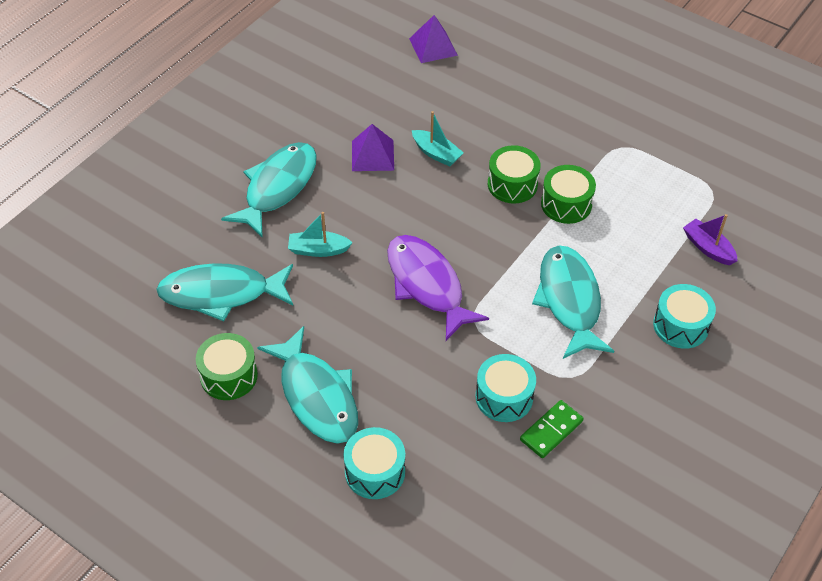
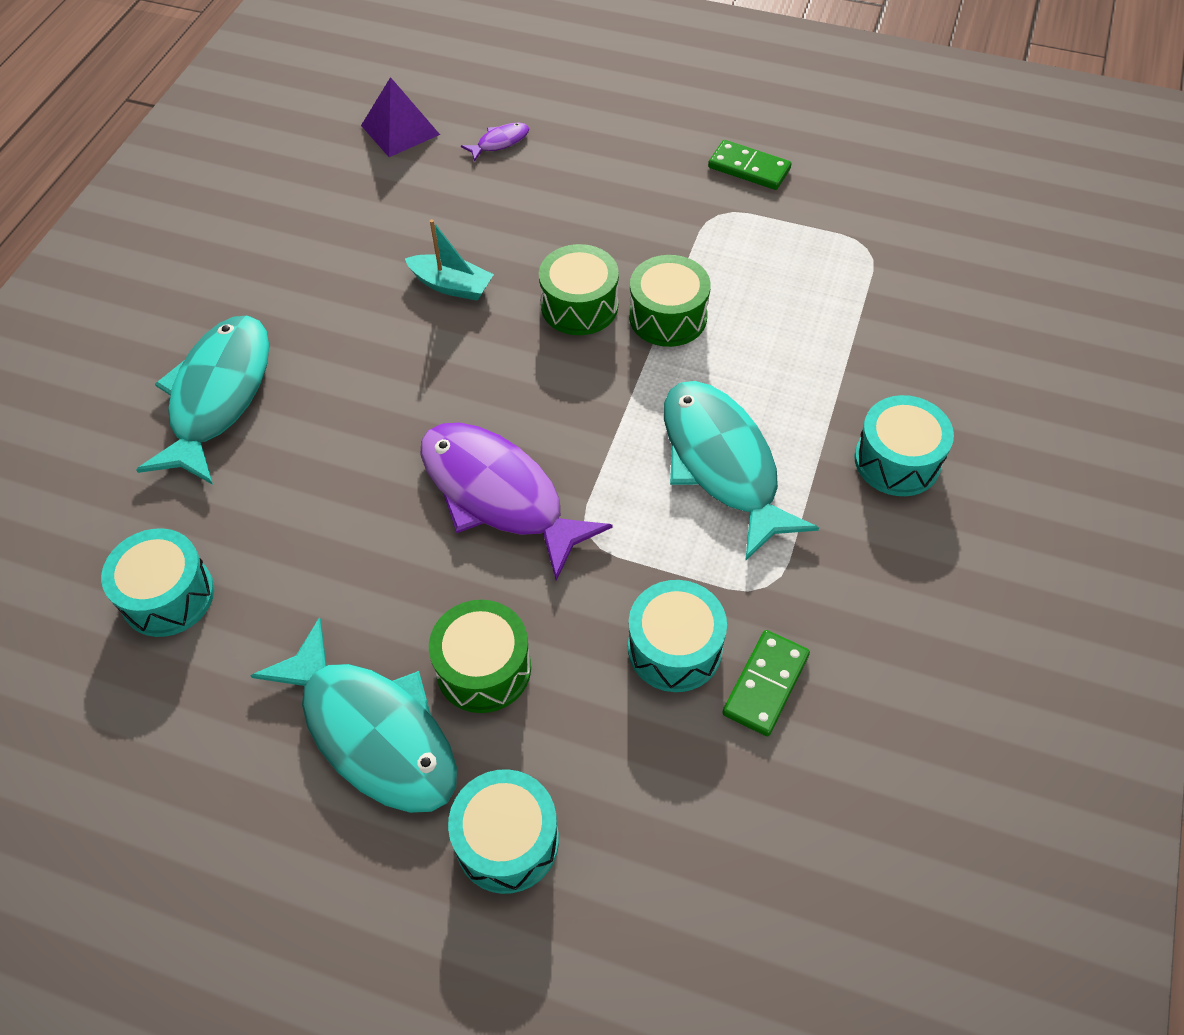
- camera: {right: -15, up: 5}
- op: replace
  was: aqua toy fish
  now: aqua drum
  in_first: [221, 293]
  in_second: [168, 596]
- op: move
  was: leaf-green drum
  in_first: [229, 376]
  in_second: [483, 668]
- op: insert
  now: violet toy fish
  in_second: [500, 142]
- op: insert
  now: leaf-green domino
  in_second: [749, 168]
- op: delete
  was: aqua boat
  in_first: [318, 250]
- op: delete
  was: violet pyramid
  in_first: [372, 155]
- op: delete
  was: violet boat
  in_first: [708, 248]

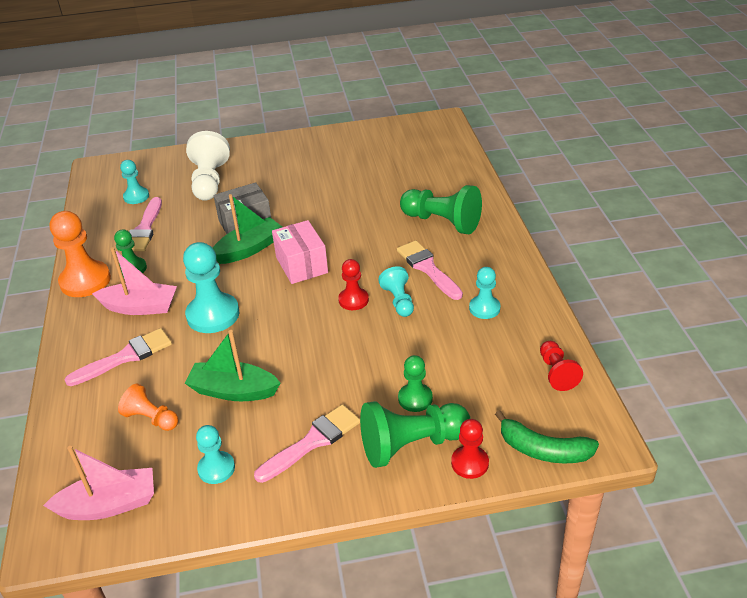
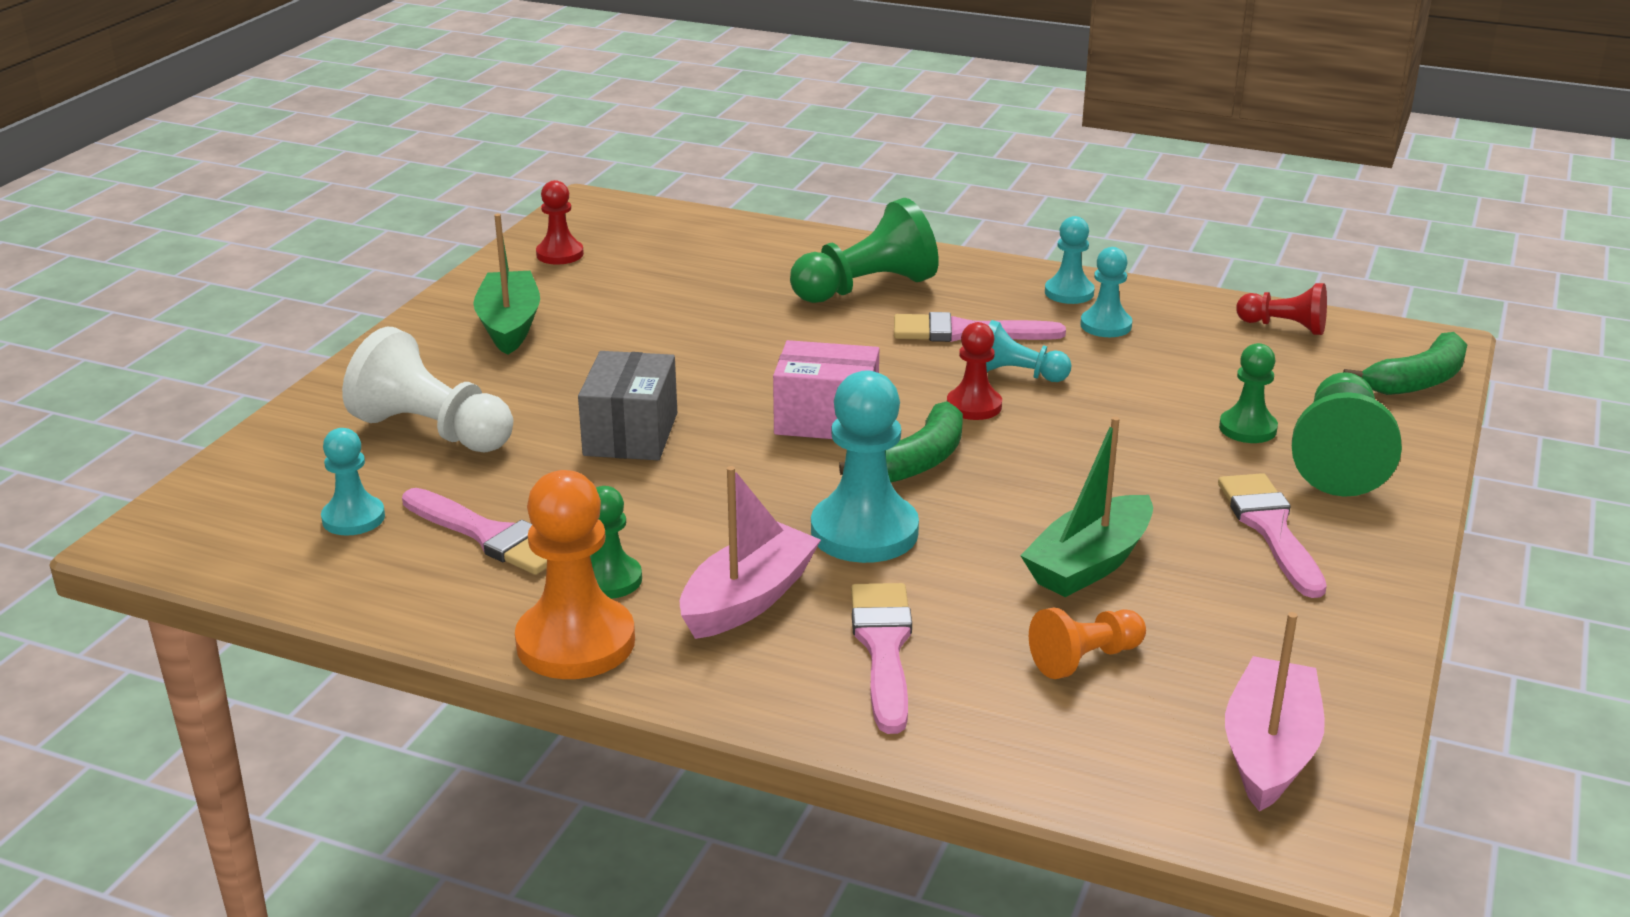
- camera: {right: -60, up: -10}
- op: move
  was: leaf-green boat
  in_first: [249, 249]
  in_second: [509, 325]
- op: move
  was: crimson game pawn
  in_first: [470, 463]
  in_second: [560, 254]
- op: insert
  now: leaf-green banana
  in_second: [918, 461]
- op: move
  was: aqua game pawn
  in_first: [216, 468]
  in_second: [1069, 293]

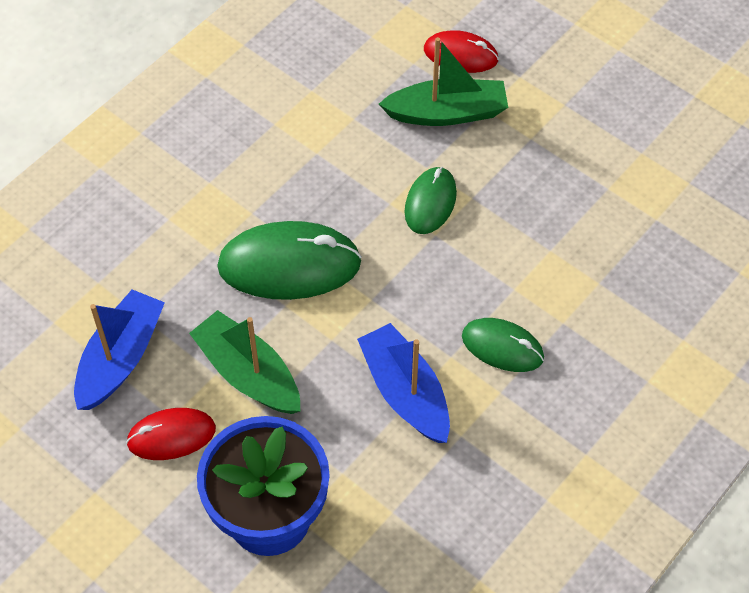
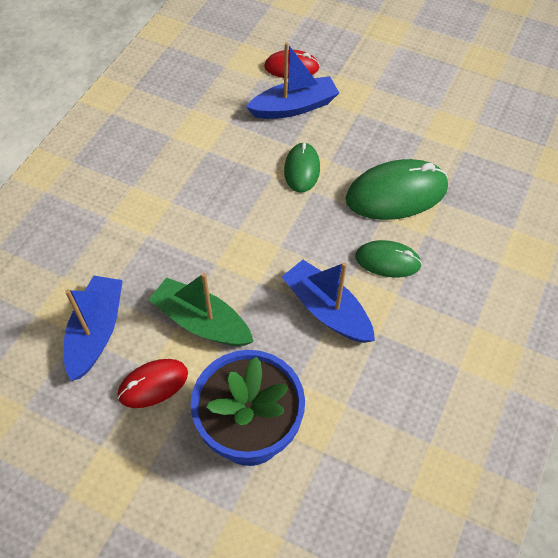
- camera: {right: -15, up: 0}
- op: recolor
  was: leaf-green boat
  now: cobalt boat
  in_first: [447, 113]
  in_second: [294, 107]
- op: move
  was: leaf-green mouse
  in_first: [289, 265]
  in_second: [396, 193]

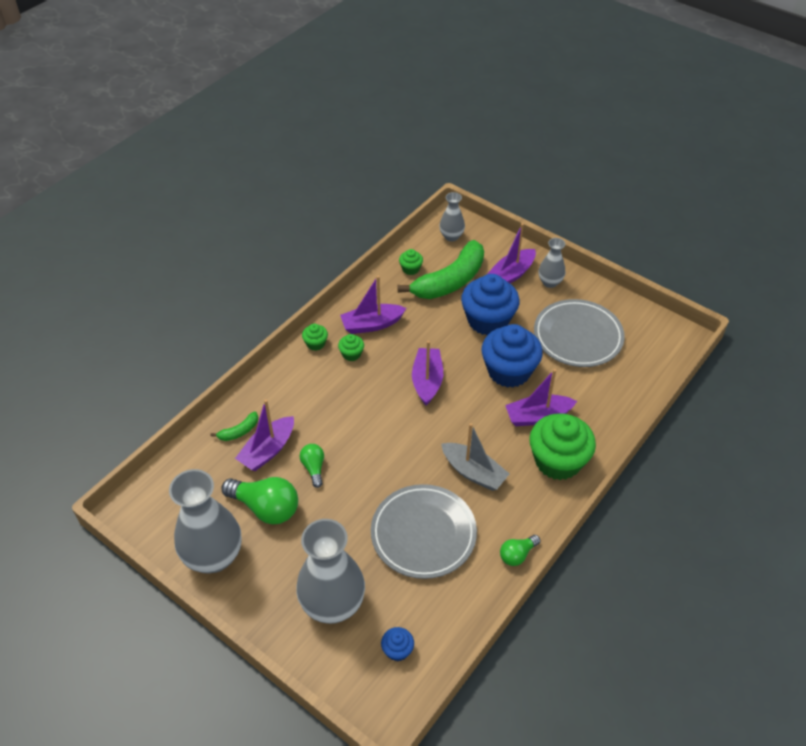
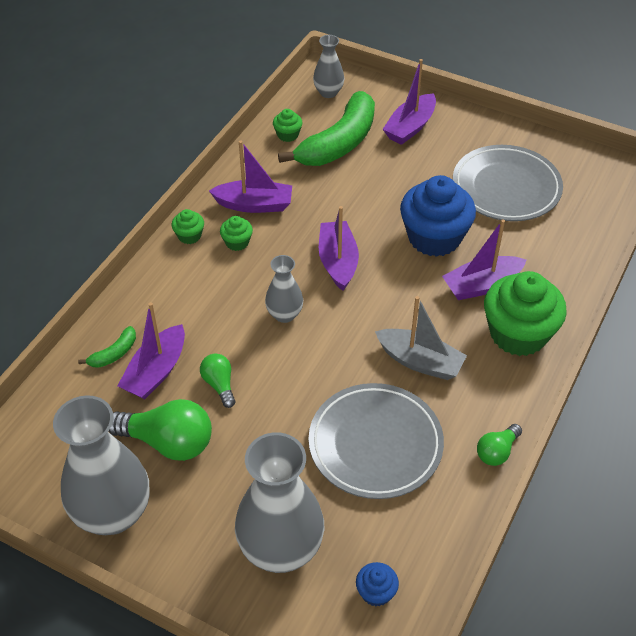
- camera: {right: -10, up: 0}
- op: rotate
  was: violet boat
  in_first: [372, 324]
  in_second: [254, 205]
  clockwise: -150
- op: move
  was: gray flower vase
  in_first: [550, 282]
  in_second: [284, 314]
- op: delete
  was: cobalt muffin
  in_first: [488, 320]

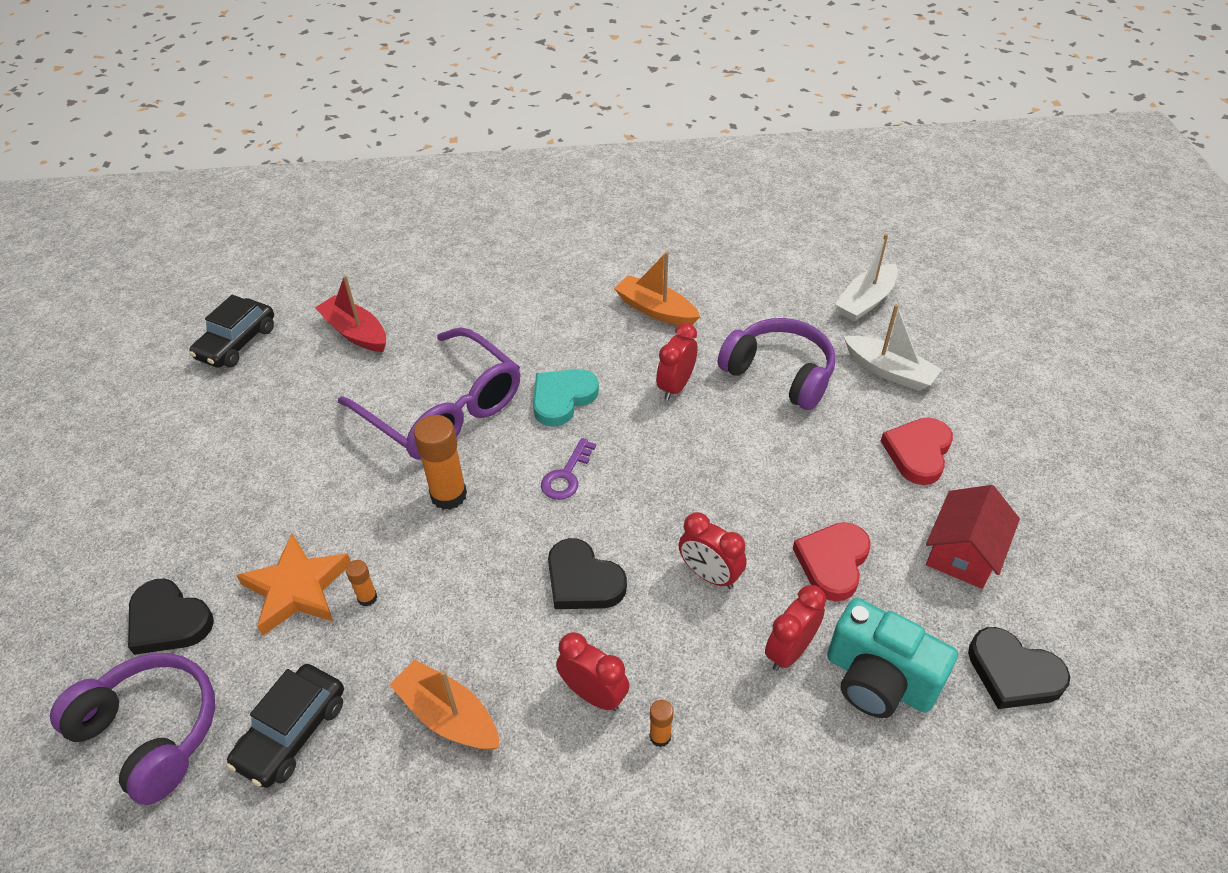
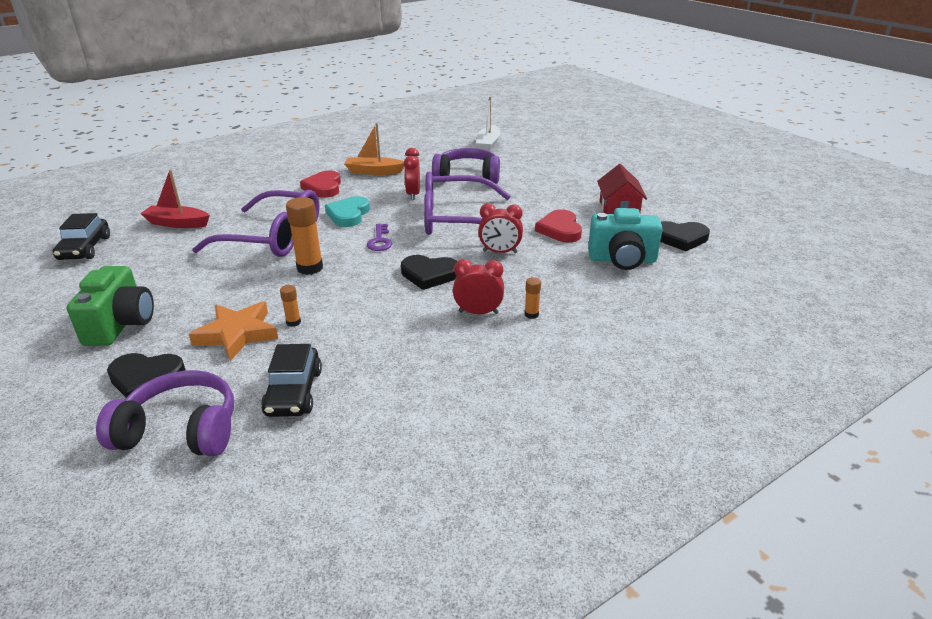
- camera: {right: -30, up: -15}
- op: insert
  now: leaf-green camera
  in_second: [121, 325]
- op: move
  was: crimson heart shape
  in_first: [918, 453]
  in_second: [323, 187]
- op: insert
  now: violet spectacles
  in_second: [456, 219]
- op: delete
  was: bright orange boat
  in_first: [448, 715]
- op: delete
  was: crimson clock
  in_first: [789, 651]
- op: delete
  was: pure white boat
  in_first: [889, 371]

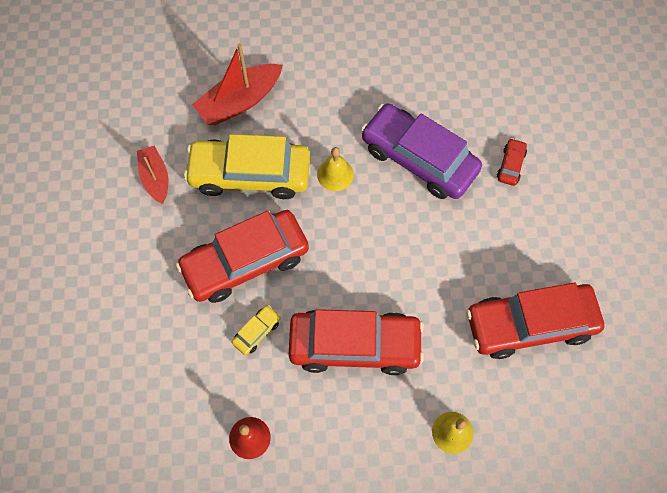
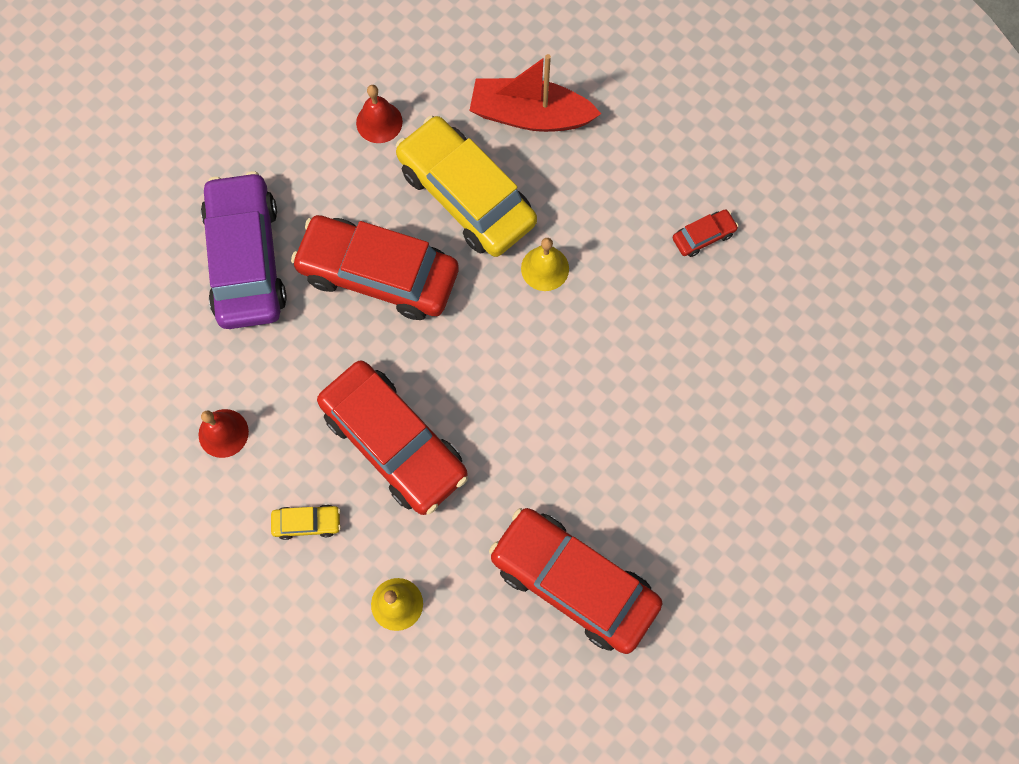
- camera: {right: 45, up: 5}
- op: move
  was: violet car
  in_first: [419, 158]
  in_second: [247, 259]
- op: move
  was: yellow car
  in_first: [257, 332]
  in_second: [307, 523]
- op: replace
  was: crimson boat
  now: crimson bell
  in_first: [155, 178]
  in_second: [379, 122]
- op: move
  was: crimson car
  in_first: [511, 165]
  in_second: [703, 236]

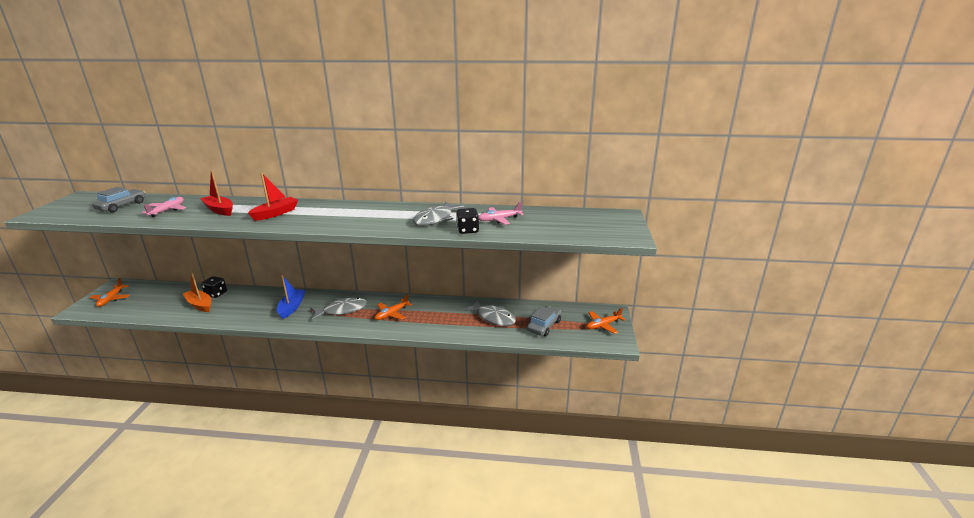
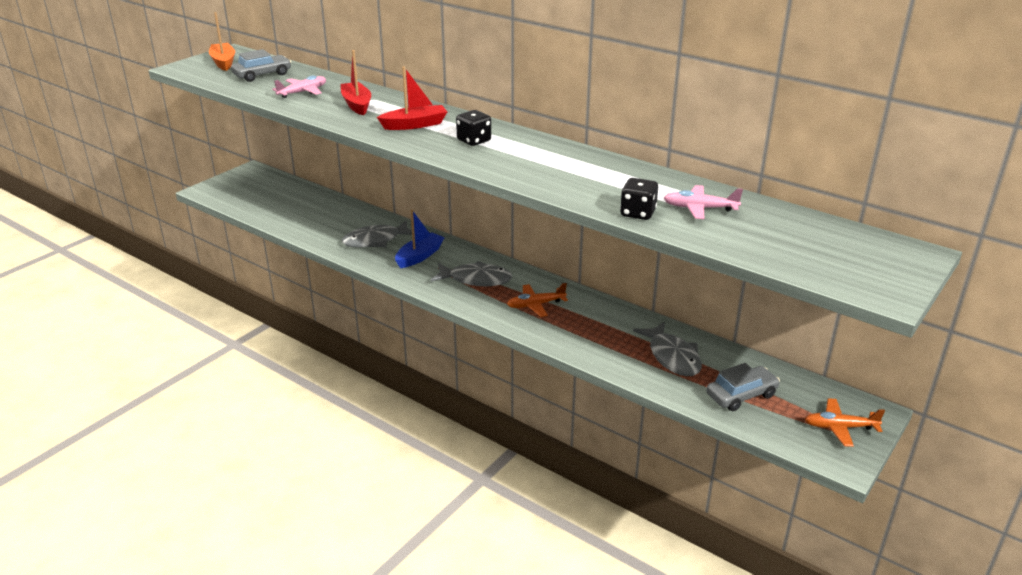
- camera: {right: 30, up: 5}
- op: move
  was: bright orange boat
  in_first: [200, 305]
  in_second: [223, 62]
- op: move
  was: gray toy fish
  in_first: [435, 219]
  in_second: [375, 241]
- op: move
  was: black die
  in_first: [216, 294]
  in_second: [474, 141]
- op: delete
  was: bright orange toy plane
  in_first: [111, 299]

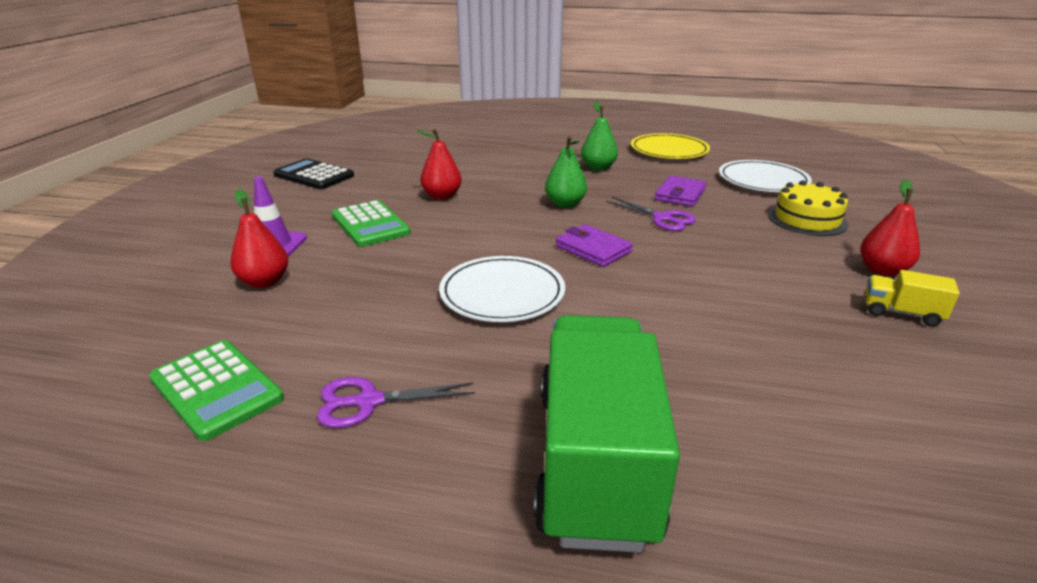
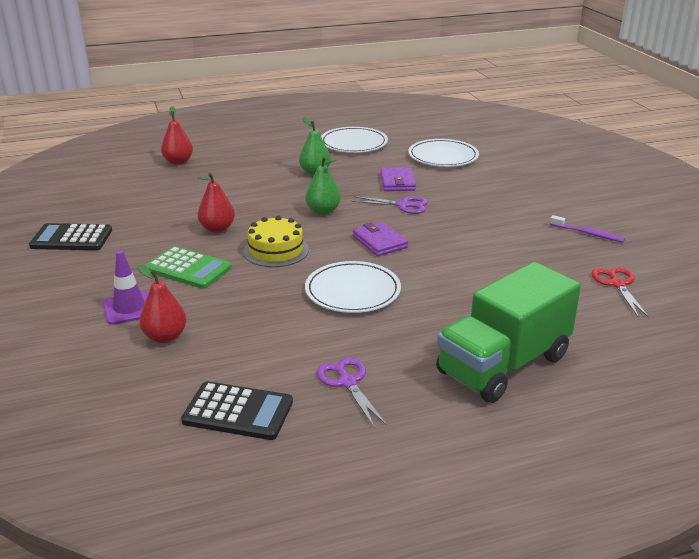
- camera: {right: -30, up: 0}
- op: move
  was: crimson pear fruit
  in_first: [882, 270]
  in_second: [178, 162]
- op: recolor
  was: leaf-green calculator
  now: black calculator
  in_first: [217, 389]
  in_second: [238, 411]
- op: move
  was: yellow cake
  in_first: [807, 219]
  in_second: [276, 250]
- op: rotate
  was: violet shears
  in_first: [368, 401]
  in_second: [347, 382]
  clockwise: 105
- op: recolor
  was: yellow plate
  now: pure white plate
  in_first: [669, 150]
  in_second: [354, 143]
- op: rotate
  was: violet billfold
  in_first: [593, 249]
  in_second: [379, 242]
  clockwise: 45
- op: rotate
  was: leaf-green toy truck
  in_first: [595, 461]
  in_second: [503, 365]
  clockwise: -105
- op: replace
  was: yellow toy truck
  now: violet toothbrush
  in_first: [901, 313]
  in_second: [588, 233]
- op: insert
  now: crimson shears
  in_second: [617, 284]

